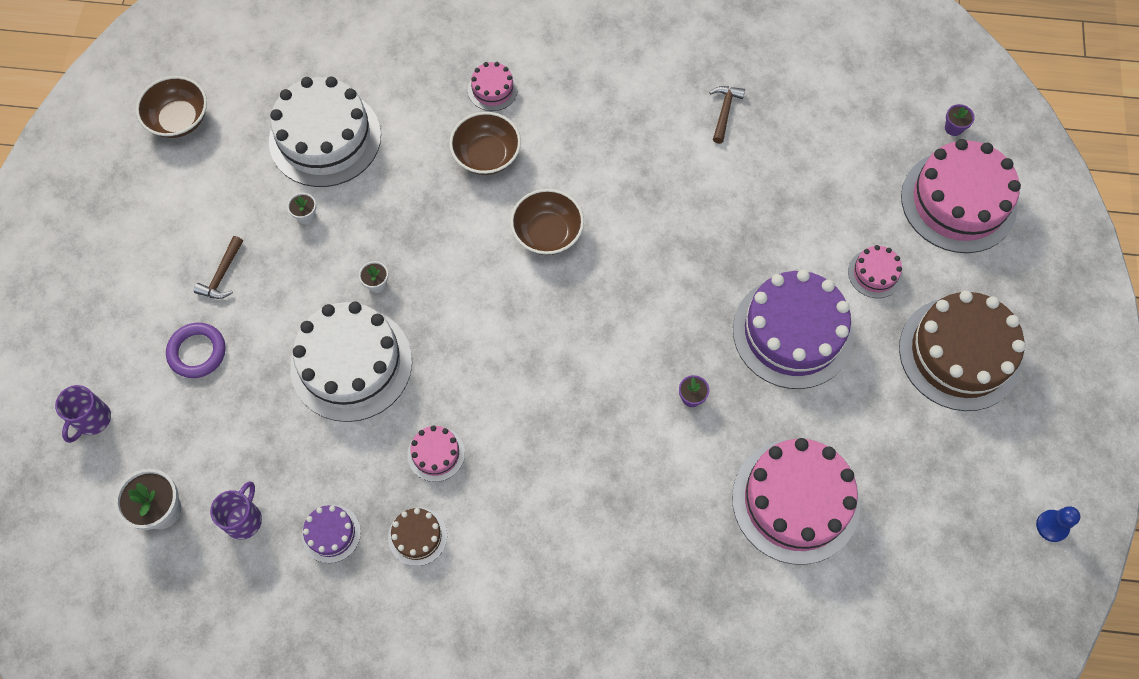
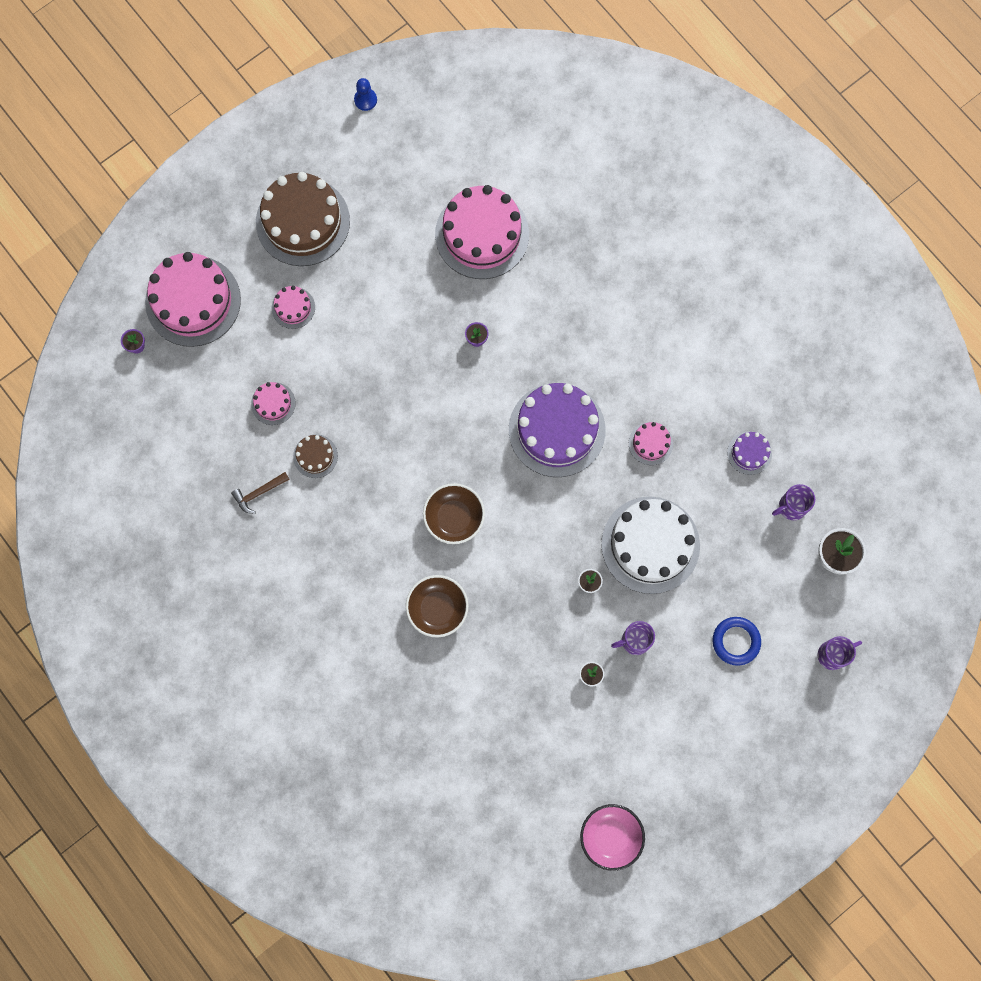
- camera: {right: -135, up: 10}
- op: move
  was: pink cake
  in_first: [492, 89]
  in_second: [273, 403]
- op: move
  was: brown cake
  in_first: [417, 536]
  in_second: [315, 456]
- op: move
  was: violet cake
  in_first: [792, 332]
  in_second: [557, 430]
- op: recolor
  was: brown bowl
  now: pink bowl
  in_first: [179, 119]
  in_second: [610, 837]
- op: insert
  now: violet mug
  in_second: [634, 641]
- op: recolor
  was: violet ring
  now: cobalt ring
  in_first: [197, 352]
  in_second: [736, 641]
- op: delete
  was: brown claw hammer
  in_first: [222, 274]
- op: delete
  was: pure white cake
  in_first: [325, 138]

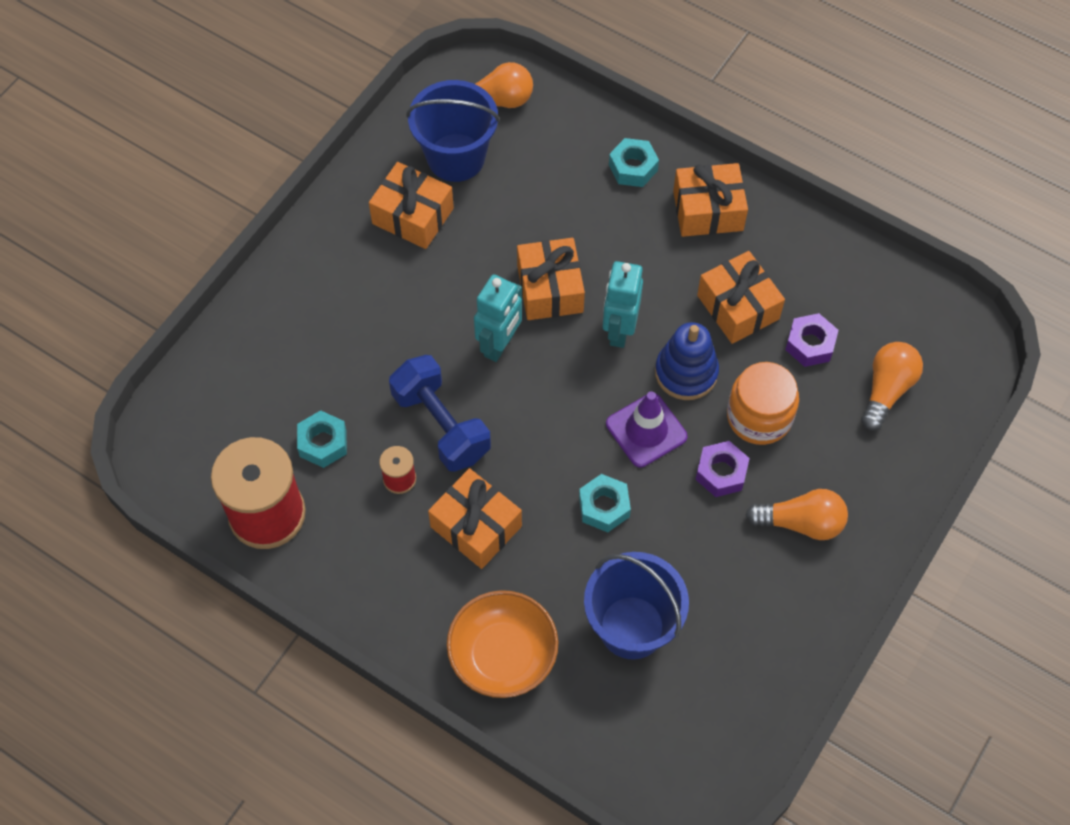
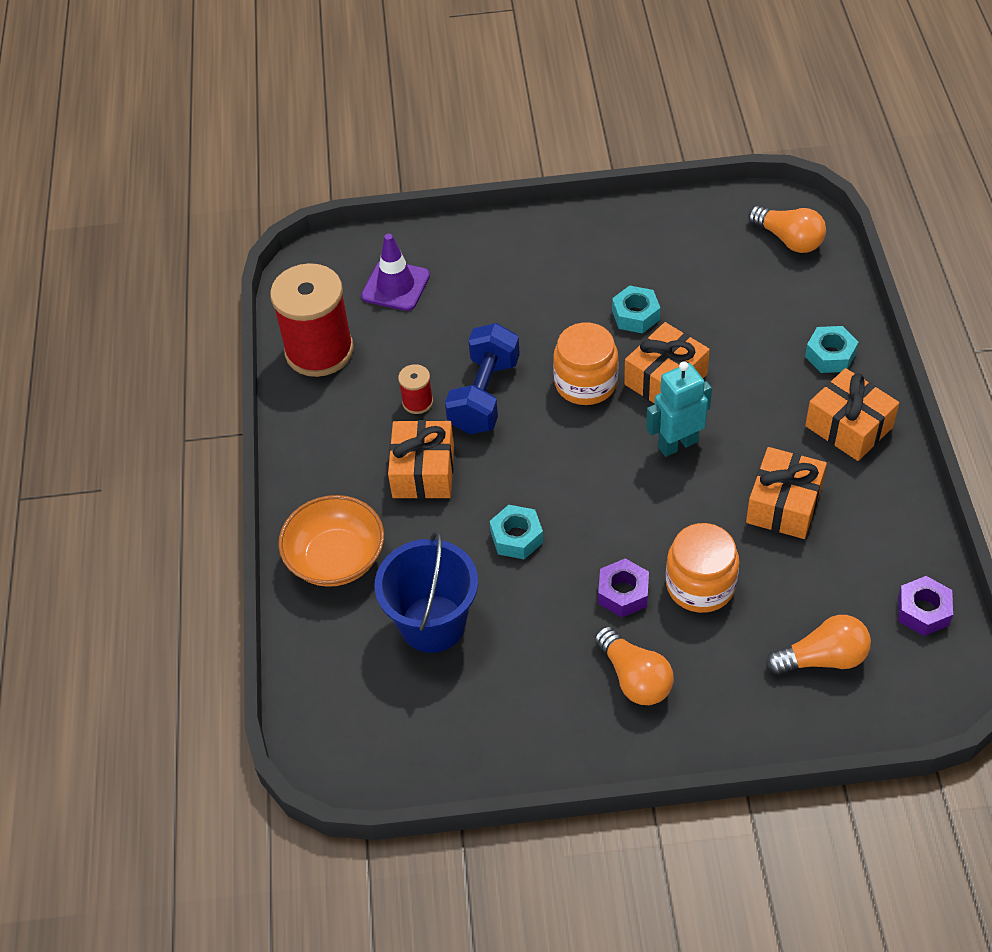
- camera: {right: 55, up: -10}
- op: move
  was: violet road cone
  in_first: [646, 430]
  in_second: [395, 286]
- op: replace
  was: aqua robot figure
  now: bright orange preserve jar
  in_first: [499, 345]
  in_second: [585, 383]
- op: move
  was: aqua hex nut
  in_first: [323, 443]
  in_second: [635, 315]
- op: move
  was: violet hex nut
  in_first: [810, 344]
  in_second: [923, 611]
- op: delete
  was: bright orange wrapped gift
  in_first: [413, 216]
- op: delete
  was: cobalt sand bucket
  in_first: [456, 157]
- op: delete
  was: cobalt stacking toy
  in_first: [686, 372]

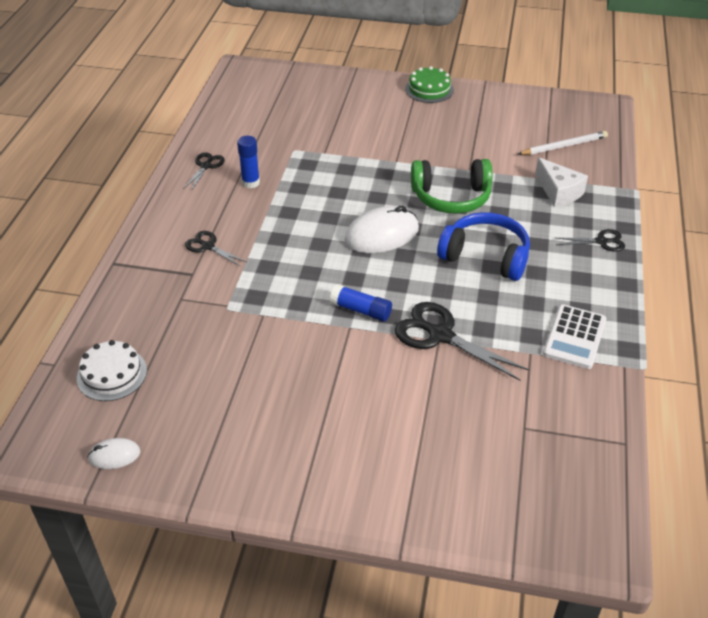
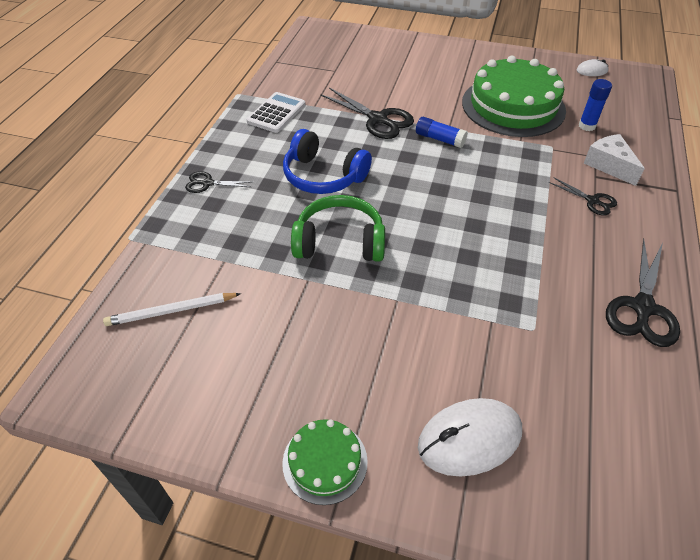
- camera: {right: -175, up: 5}
- op: move
  was: pure white mouse
  in_first: [382, 234]
  in_second: [469, 439]
- op: insert
  now: leaf-green cake
  in_second: [513, 106]
- op: move
  was: cobalt glue stick
  in_first: [250, 183]
  in_second: [587, 126]
- op: move
  was: pure white cheese
  in_first: [558, 192]
  in_second: [609, 165]
- op: resize
  was: black shears
  in_first: [206, 166]
  in_second: [642, 308]
  ratio: 1.8
- op: delete
  was: pure white cake
  in_first: [112, 374]

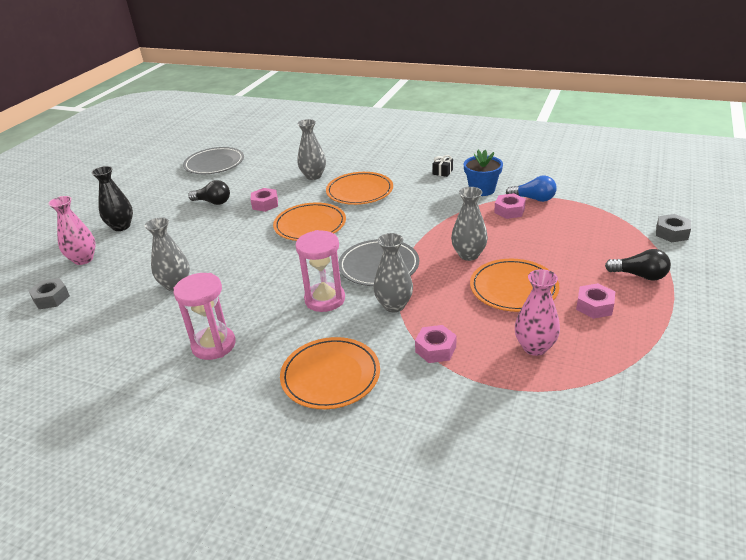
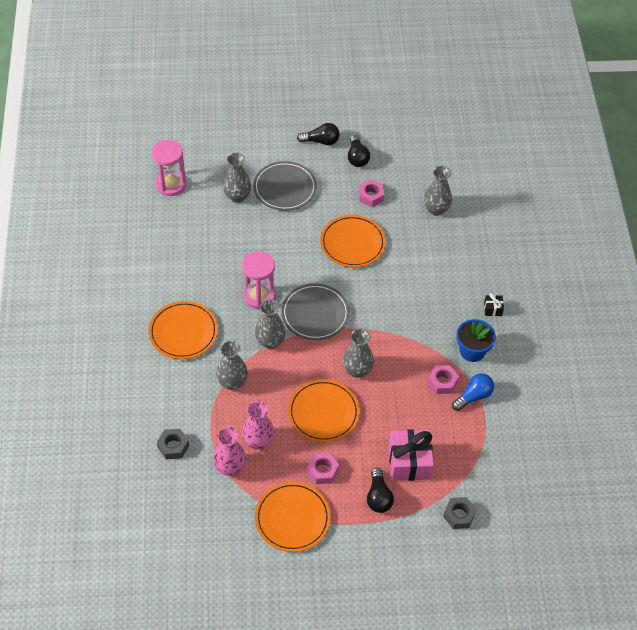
- camera: {right: 60, up: 20}
- op: move
  was: pink sandglass
  in_first: [214, 345]
  in_second: [171, 185]
- op: move
  was: gray hex nut
  in_first: [51, 298]
  in_second: [173, 446]
- op: move
  was: pink flower vase
  in_first: [83, 259]
  in_second: [230, 467]
- op: replace
  was: pink hex nut
  now: gray flower vase
  in_first: [435, 349]
  in_second: [232, 382]
- op: move
  was: gray plate
  in_first: [214, 164]
  in_second: [285, 188]
- op: move
  was: bright orange plate
  in_first: [359, 191]
  in_second: [292, 518]
- op: insert
  now: black lightbulb
  in_second: [321, 141]
- op: insert
  now: pink wrapped gift
  in_second: [409, 462]
- op: rotate
  was: cobalt lightbulb
  in_first: [533, 199]
  in_second: [473, 396]
  clockwise: -120
- op: delete
  was: black flower vase
  in_first: [121, 226]

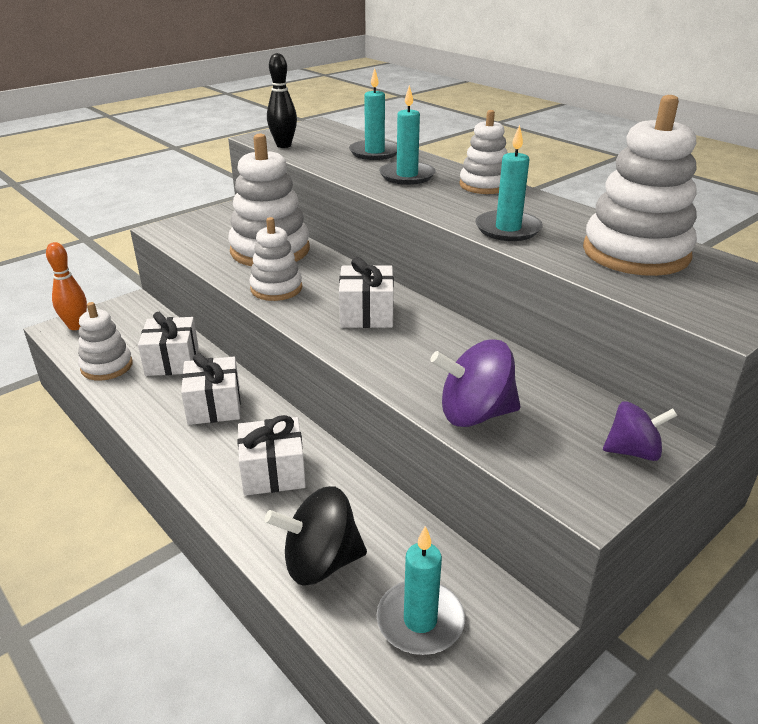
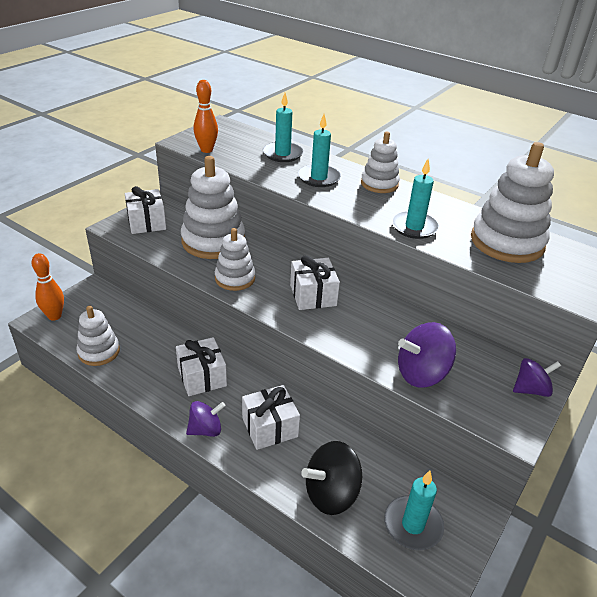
- camera: {right: -15, up: 5}
- op: move
  was: pure white wrapped gift
  in_first: [172, 361]
  in_second: [147, 222]
- op: insert
  now: violet spinning top
  in_second: [206, 429]
- op: recolor
  was: black tenpin
  now: bright orange tenpin
  in_first: [283, 145]
  in_second: [206, 150]

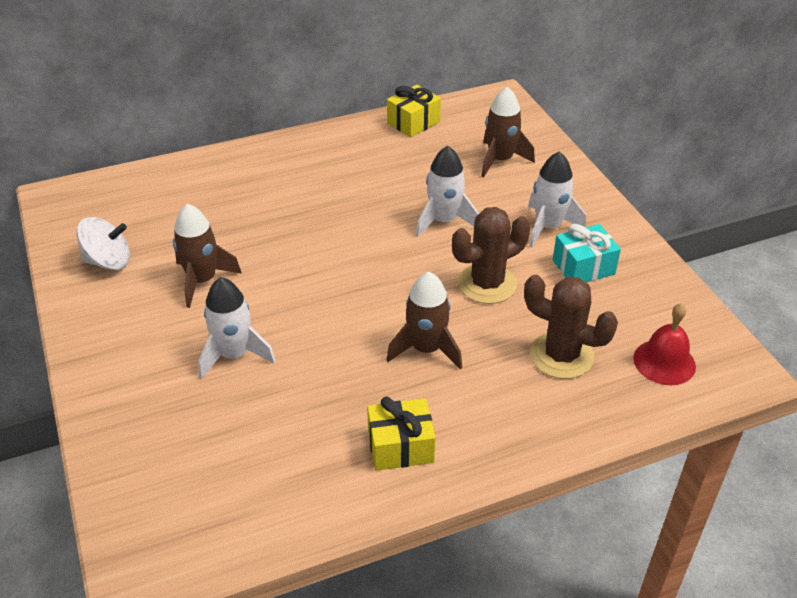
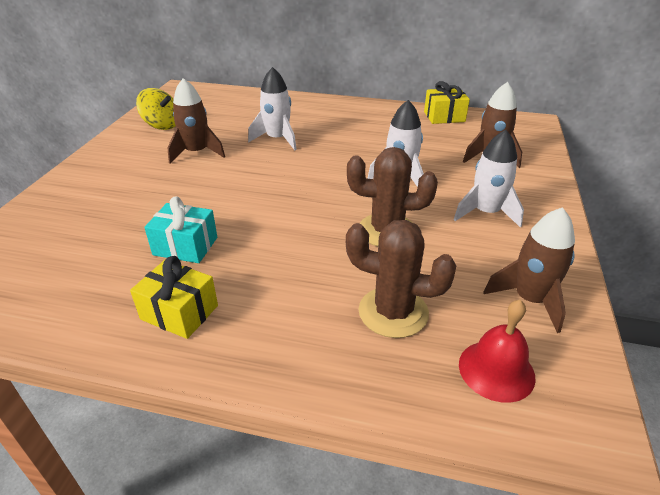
- camera: {right: 35, up: -5}
- op: recolor
  was: pure white spinning top
  now: yellow spinning top
  in_first: [108, 261]
  in_second: [162, 125]
- op: move
  was: aqua wrapped gift
  in_first: [583, 267]
  in_second: [185, 246]
- op: move
  was: pure white toy rocket
  in_first: [234, 355]
  in_second: [277, 139]
- op: rotate
  was: brown prickly plant
  in_first: [561, 355]
  in_second: [393, 312]
  clockwise: -45
- op: move
  was: brown toy rocket
  in_first: [426, 349]
  in_second: [530, 299]

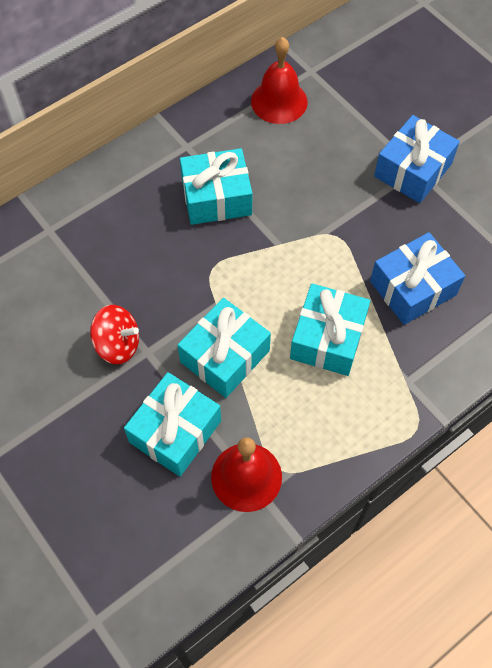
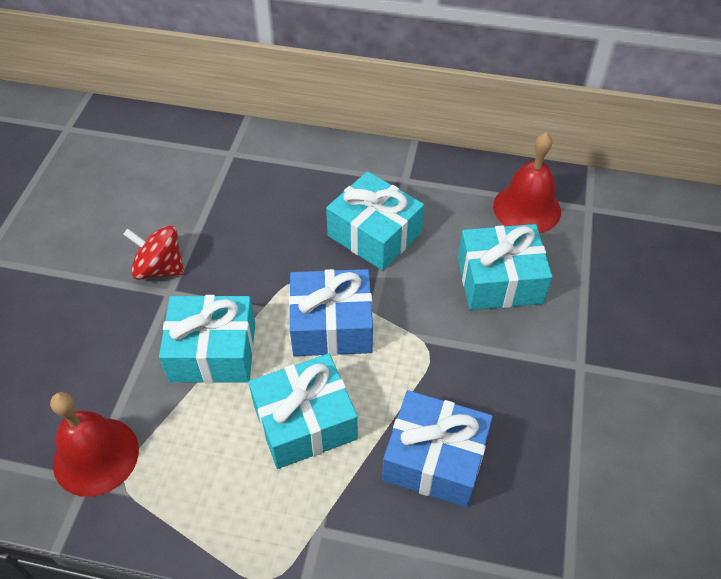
- camera: {right: 50, up: -10}
- op: rotate
  was: crimson spinning top
  in_first: [118, 344]
  in_second: [159, 268]
  clockwise: 135
- op: move
  was: cobalt wrapped gift
  in_first: [413, 170]
  in_second: [331, 325]
- op: move
  was: aqua wrapped gift
  in_first: [175, 431]
  in_second: [499, 280]

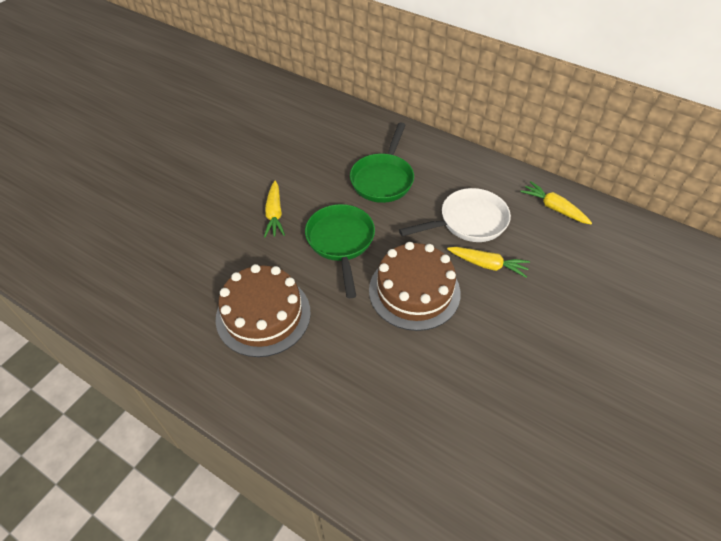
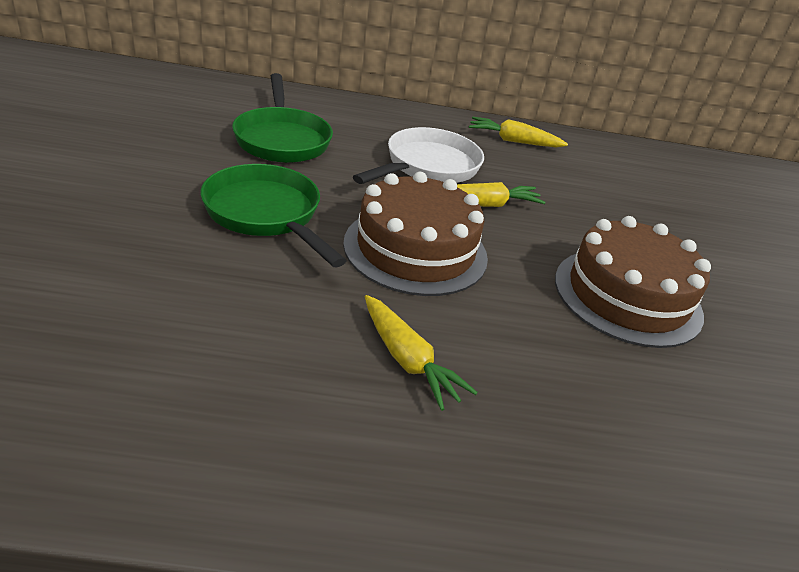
- camera: {right: -35, up: -15}
- op: move
  was: yellow carrot
  in_first: [274, 214]
  in_second: [408, 360]
- op: move
  was: brown cake
  in_first: [263, 315]
  in_second: [627, 296]

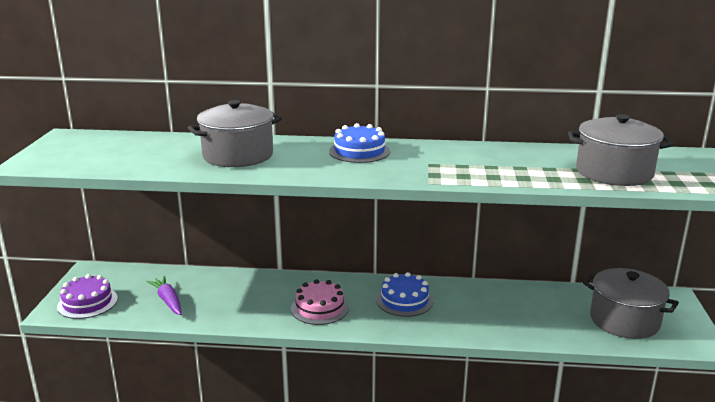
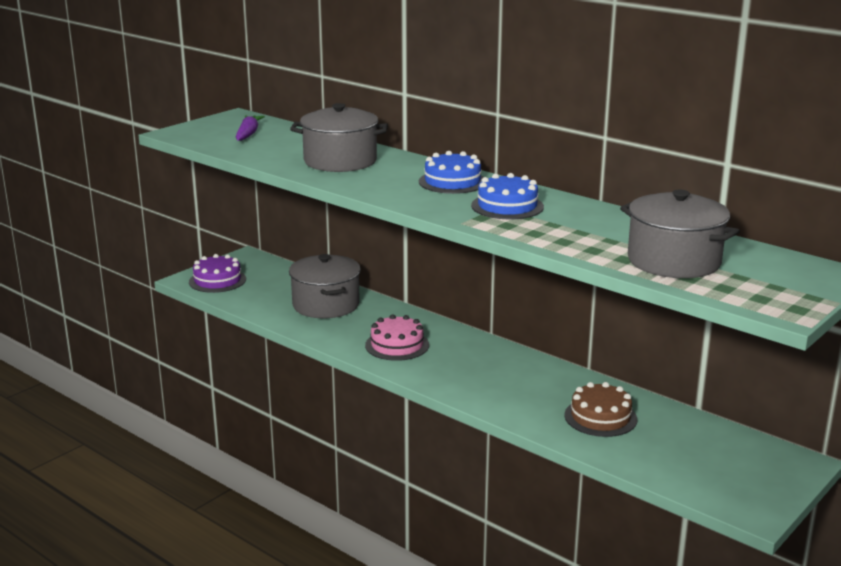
- camera: {right: 35, up: 0}
- op: move
  was: violet carrot
  in_first: [168, 301]
  in_second: [248, 134]
- op: move
  was: gray cooking pot
  in_first: [624, 320]
  in_second: [326, 305]
- op: move
  was: cobalt cake
  in_first: [404, 300]
  in_second: [507, 206]
- op: insert
  now: brown cake
  in_second: [600, 417]

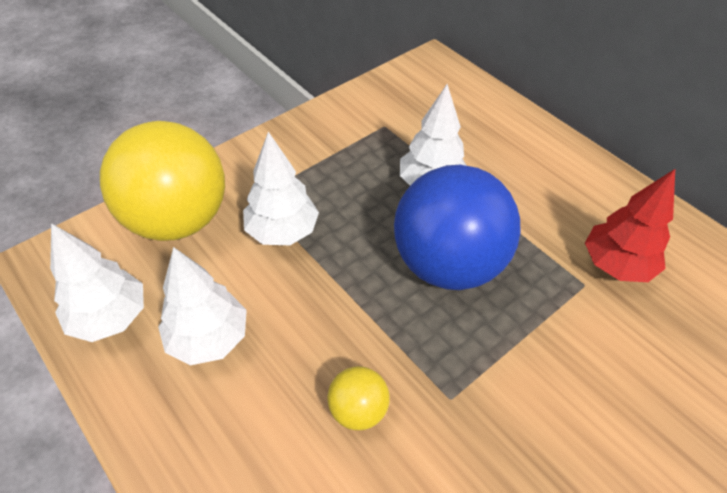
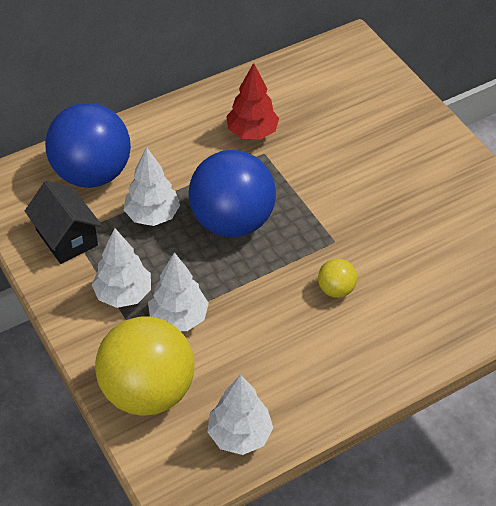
- camera: {right: -80, up: 0}
- op: insert
  now: black toy house
  in_second: [67, 237]
- op: insert
  now: cobalt ball
  in_second: [92, 173]
- op: move
  was: pure white fir tree
  in_first: [208, 338]
  in_second: [123, 294]

